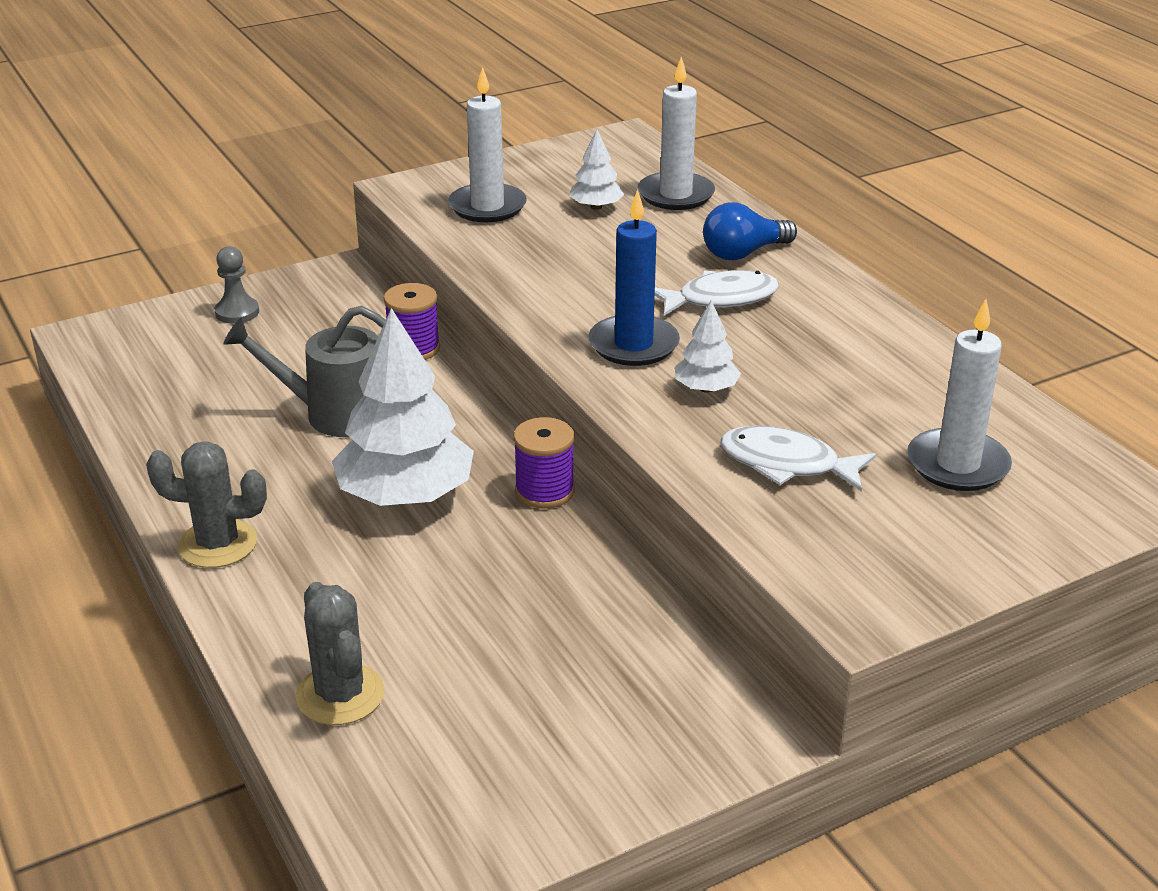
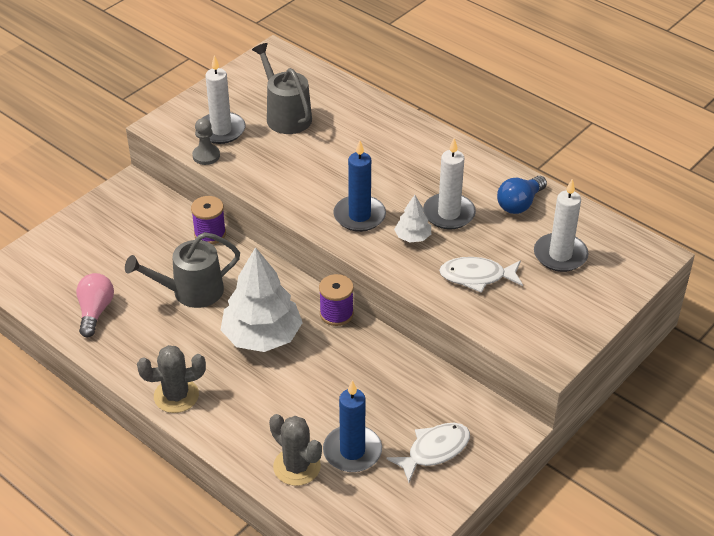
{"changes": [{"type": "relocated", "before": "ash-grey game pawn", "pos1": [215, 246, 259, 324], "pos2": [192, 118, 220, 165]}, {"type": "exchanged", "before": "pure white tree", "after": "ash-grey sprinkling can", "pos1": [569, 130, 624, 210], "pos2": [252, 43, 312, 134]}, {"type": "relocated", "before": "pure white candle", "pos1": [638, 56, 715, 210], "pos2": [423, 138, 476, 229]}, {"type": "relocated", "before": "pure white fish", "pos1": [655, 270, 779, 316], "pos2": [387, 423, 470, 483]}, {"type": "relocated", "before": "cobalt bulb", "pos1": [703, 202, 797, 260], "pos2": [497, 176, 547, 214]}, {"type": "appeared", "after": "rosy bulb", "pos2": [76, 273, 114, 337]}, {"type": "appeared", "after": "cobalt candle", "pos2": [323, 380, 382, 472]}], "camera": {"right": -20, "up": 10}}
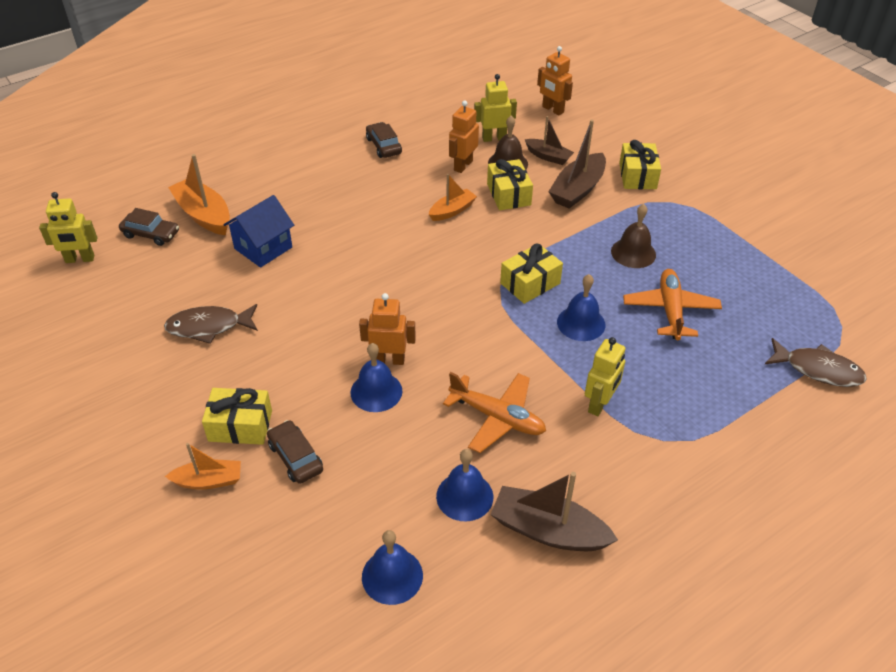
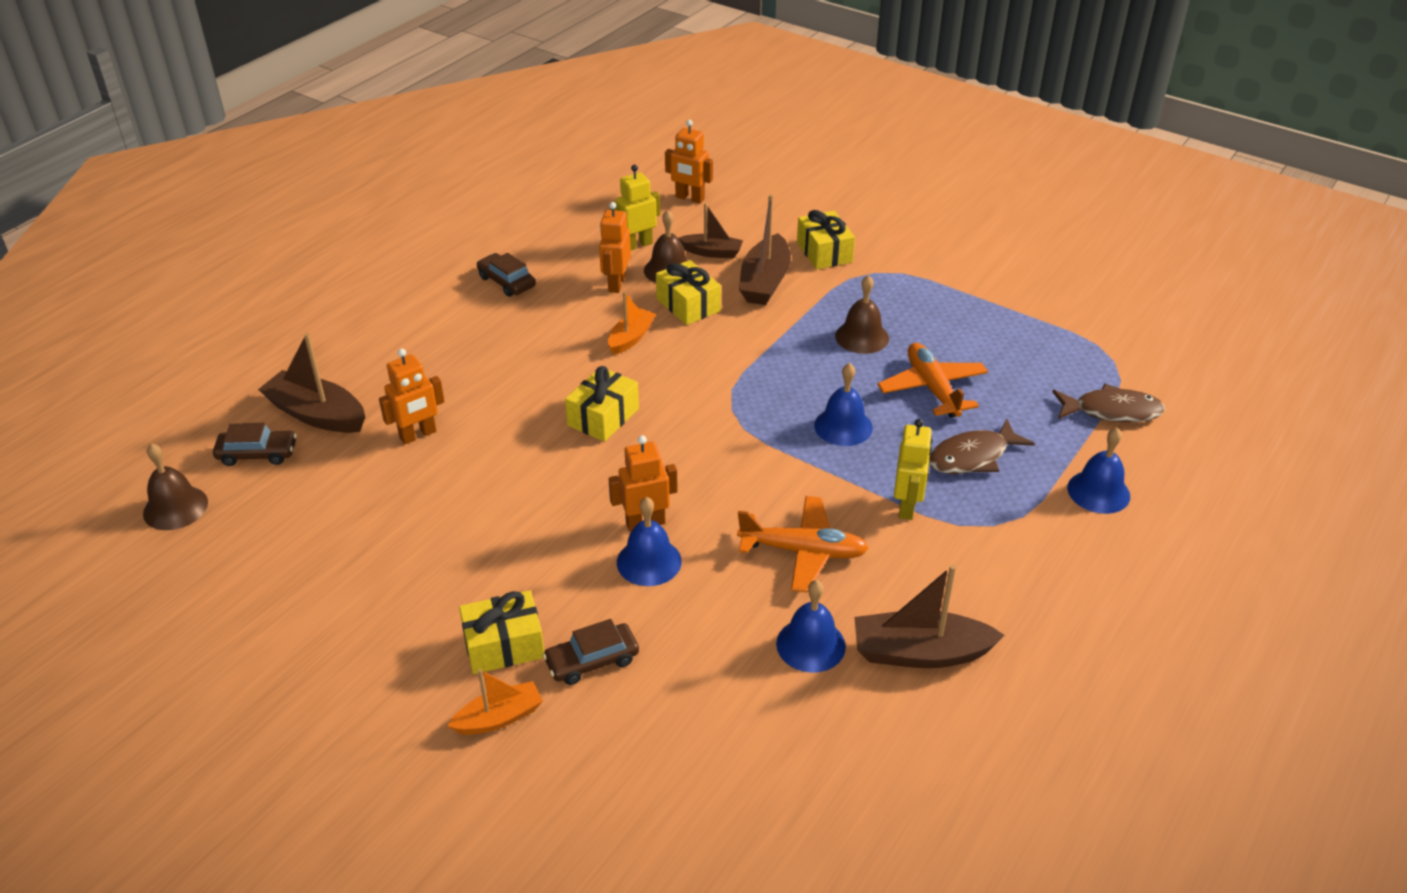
{"changes": [{"type": "exchanged", "before": "yellow robot figure", "after": "brown school bell", "pos1": [39, 192, 97, 263], "pos2": [143, 443, 208, 530]}, {"type": "relocated", "before": "brown fish", "pos1": [164, 304, 258, 344], "pos2": [929, 419, 1035, 474]}, {"type": "colour", "before": "bright orange sailboat", "after": "brown sailboat", "pos1": [168, 154, 230, 235], "pos2": [258, 333, 365, 433]}, {"type": "exchanged", "before": "cobalt toy house", "after": "bright orange robot figure", "pos1": [224, 195, 294, 268], "pos2": [379, 349, 445, 444]}, {"type": "spun", "before": "brown automobile", "pos1": [267, 420, 323, 484], "pos2": [543, 619, 639, 685], "turn": -60}, {"type": "relocated", "before": "cobalt school bell", "pos1": [362, 530, 423, 605], "pos2": [1067, 428, 1130, 514]}, {"type": "relocated", "before": "yellow wrapped gift", "pos1": [500, 243, 563, 304], "pos2": [565, 366, 639, 442]}], "camera": {"right": -20, "up": -5}}
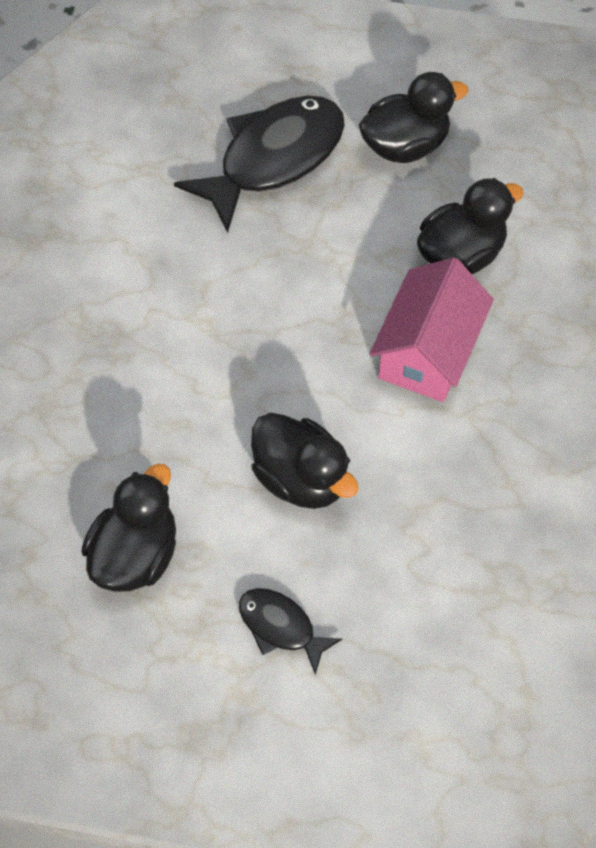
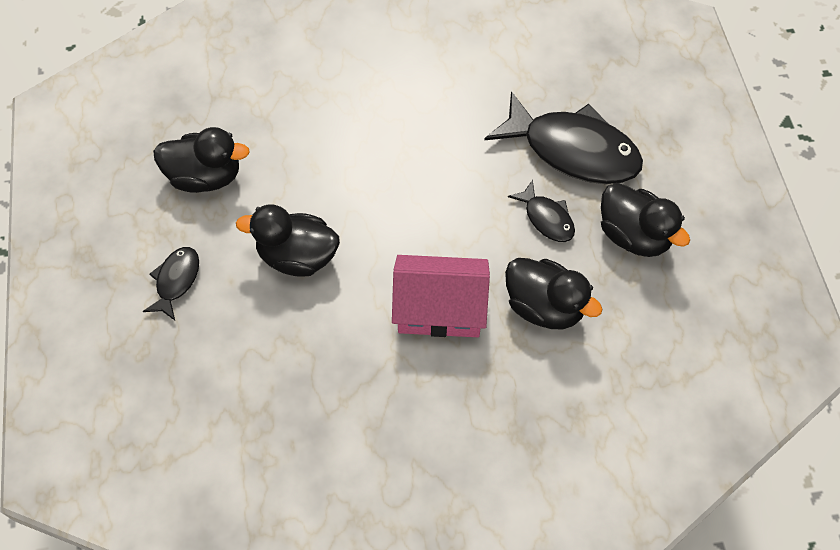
{"changes": [{"type": "spun", "before": "jet-black duck", "pos1": [251, 413, 359, 509], "pos2": [236, 204, 340, 277], "turn": 75}, {"type": "appeared", "after": "jet-black fish", "pos2": [508, 180, 575, 242]}], "camera": {"right": 70, "up": 0}}
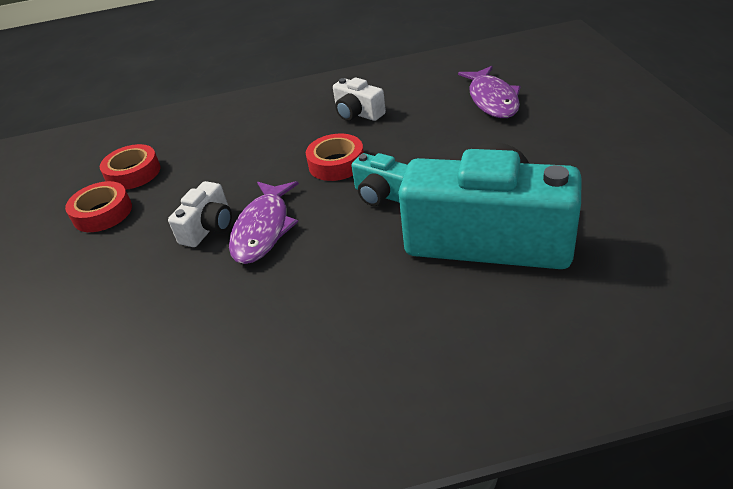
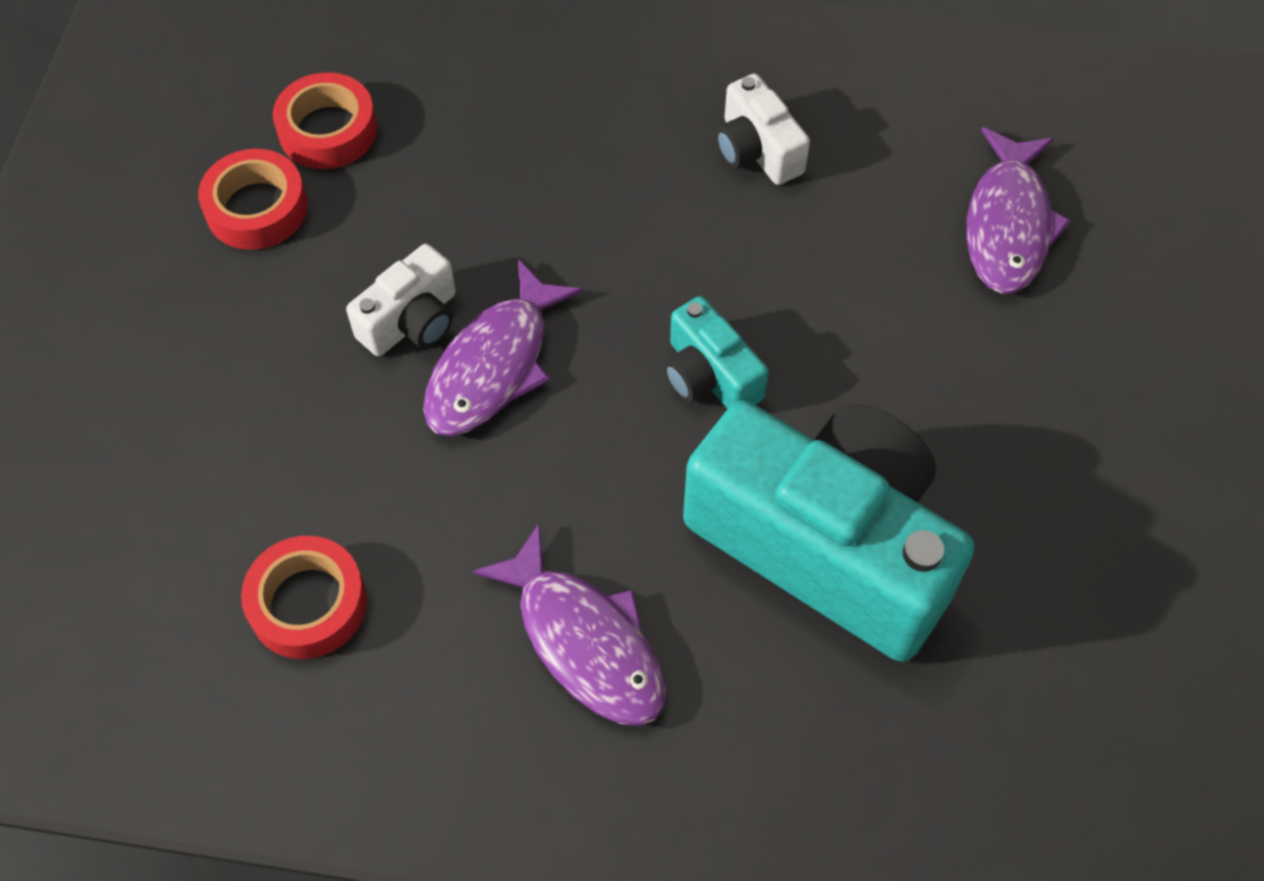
{"changes": [{"type": "relocated", "before": "crimson tape", "pos1": [306, 134, 364, 181], "pos2": [241, 536, 367, 659]}, {"type": "appeared", "after": "violet fish", "pos2": [472, 522, 665, 726]}], "camera": {"right": 15, "up": 20}}
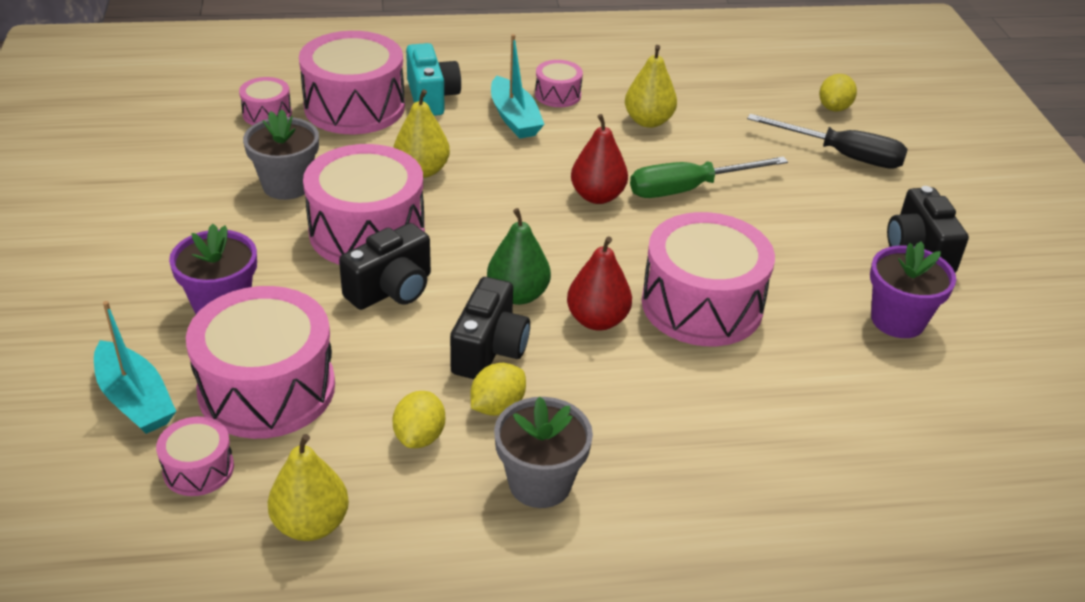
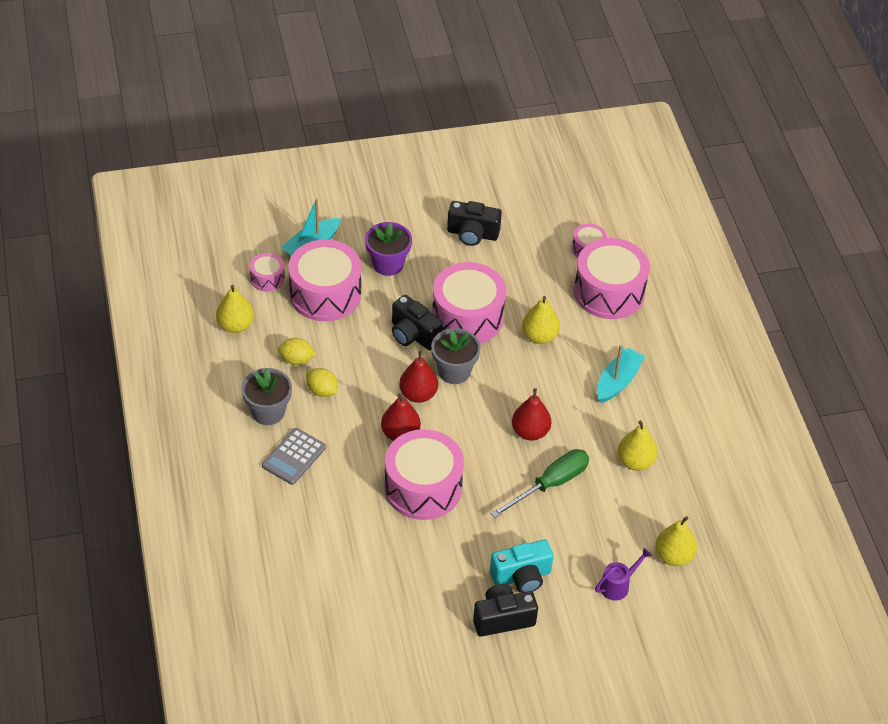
{"changes": [{"type": "relocated", "before": "ash-grey potted plant", "pos1": [243, 110, 319, 200], "pos2": [431, 328, 481, 384]}, {"type": "relocated", "before": "turquoise camera", "pos1": [406, 43, 461, 116], "pos2": [490, 540, 553, 593]}, {"type": "relocated", "before": "jet-black camera", "pos1": [450, 277, 530, 379], "pos2": [447, 201, 502, 246]}, {"type": "colour", "before": "green toy pear", "after": "crimson toy pear", "pos1": [487, 208, 551, 305], "pos2": [399, 351, 438, 403]}, {"type": "spun", "before": "turquoise sailboat", "pos1": [491, 34, 545, 139], "pos2": [597, 345, 645, 403], "turn": 150}, {"type": "missing", "before": "rosy drum", "pos1": [535, 60, 583, 107]}, {"type": "spun", "before": "green hand screwdriver", "pos1": [630, 156, 788, 198], "pos2": [490, 449, 589, 518], "turn": 75}, {"type": "exchanged", "before": "jet-black hand screwdriver", "after": "violet sprinkling can", "pos1": [747, 114, 908, 169], "pos2": [595, 548, 652, 600]}, {"type": "missing", "before": "yellow lemon", "pos1": [819, 74, 857, 112]}, {"type": "missing", "before": "violet potted plant", "pos1": [870, 241, 956, 338]}, {"type": "appeared", "after": "ash-grey pocket calculator", "pos2": [262, 428, 326, 485]}, {"type": "appeared", "after": "yellow toy pear", "pos2": [655, 516, 697, 566]}], "camera": {"right": 85, "up": 10}}
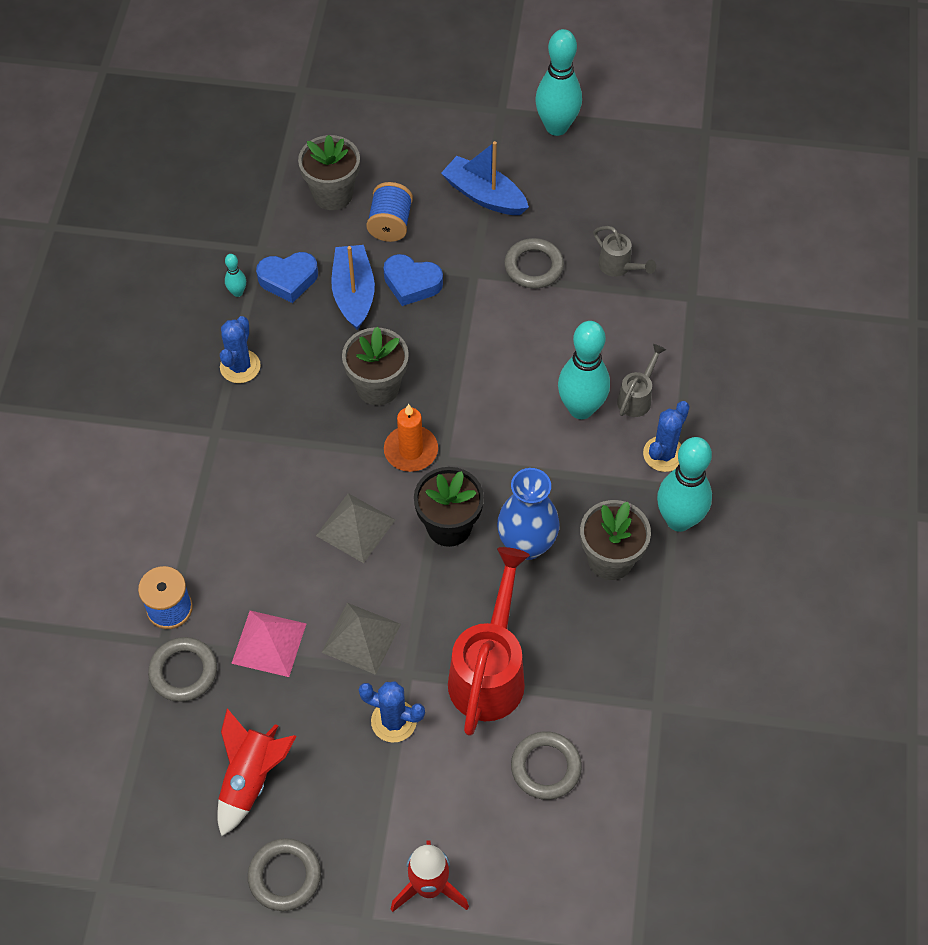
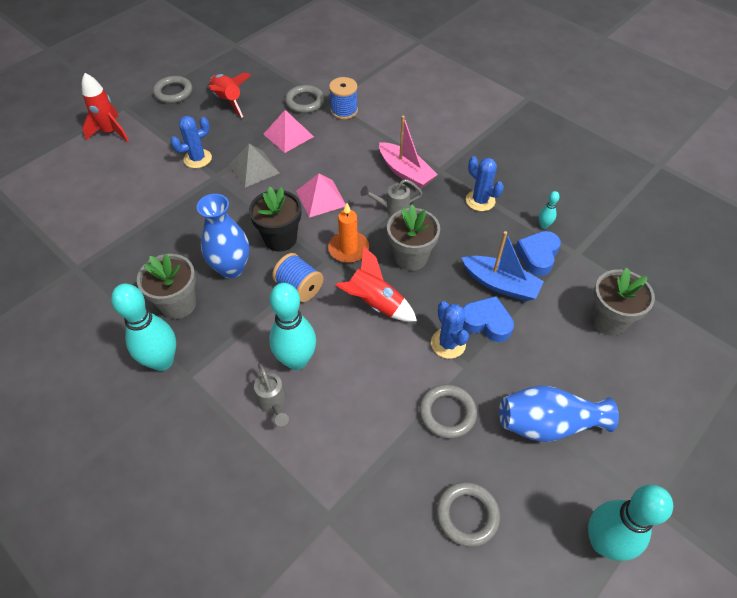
{"changes": [{"type": "colour", "before": "ash-grey pyramid", "after": "rosy pyramid", "pos1": [316, 493, 395, 563], "pos2": [296, 174, 346, 218]}, {"type": "relocated", "before": "cobalt reel of thread", "pos1": [366, 182, 413, 242], "pos2": [272, 253, 324, 302]}, {"type": "spun", "before": "cobalt heart", "pos1": [384, 254, 443, 306], "pos2": [463, 296, 514, 342], "turn": 60}, {"type": "exchanged", "before": "cobalt sailboat", "after": "cobalt vase", "pos1": [441, 141, 529, 215], "pos2": [499, 385, 619, 442]}, {"type": "missing", "before": "crimson sprinkling can", "pos1": [448, 547, 530, 736]}, {"type": "relocated", "before": "ash-grey ring", "pos1": [511, 731, 582, 800], "pos2": [436, 482, 500, 547]}, {"type": "relocated", "before": "ash-grey sprinkling can", "pos1": [593, 226, 656, 277], "pos2": [360, 179, 423, 216]}, {"type": "relocated", "before": "cobalt saguaro cactus", "pos1": [643, 401, 690, 472], "pos2": [431, 301, 469, 359]}, {"type": "appeared", "after": "crimson spaceship", "pos2": [335, 247, 417, 322]}, {"type": "appeared", "after": "rosy sailboat", "pos2": [379, 115, 438, 189]}], "camera": {"right": 125, "up": -5}}
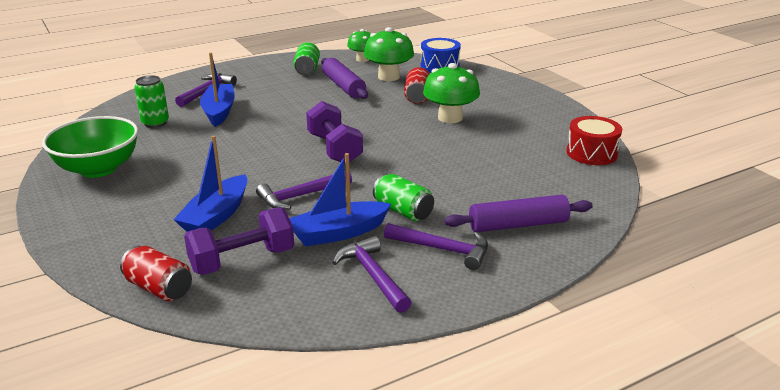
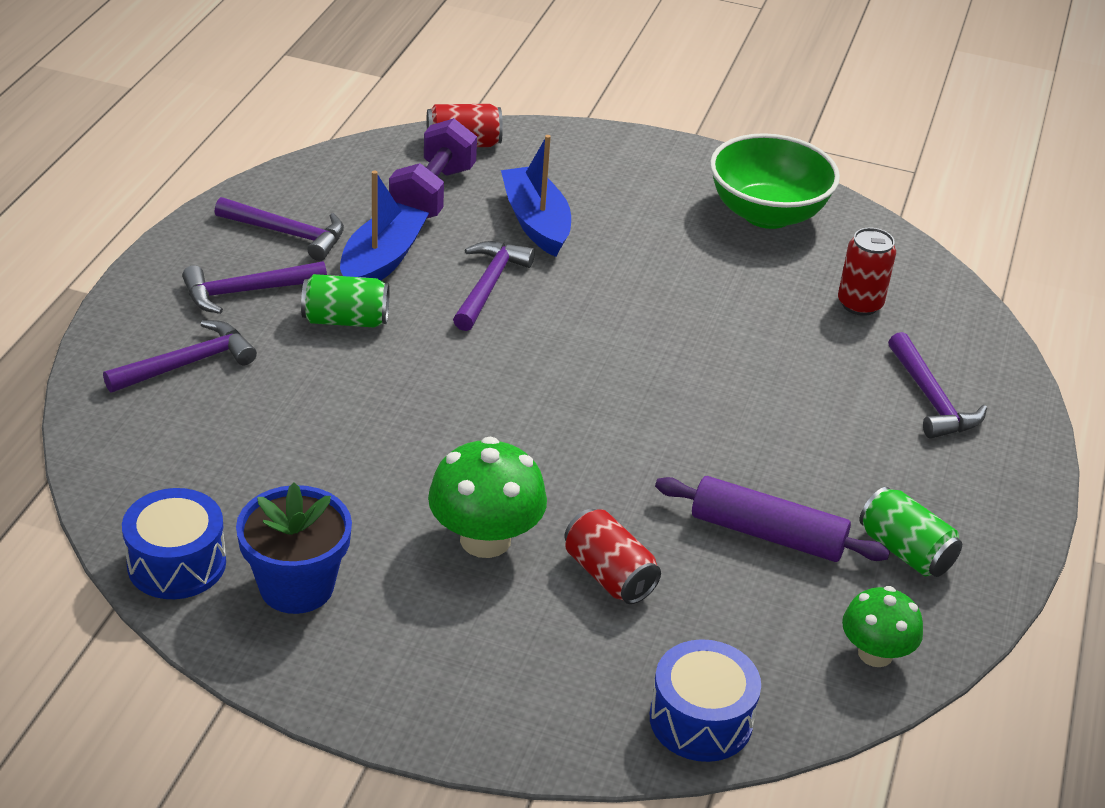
{"changes": [{"type": "colour", "before": "green tin", "after": "crimson tin", "pos1": [135, 75, 169, 128], "pos2": [838, 228, 896, 316]}, {"type": "missing", "before": "cobalt sailboat", "pos1": [200, 52, 235, 127]}, {"type": "missing", "before": "violet hand weight", "pos1": [306, 101, 363, 163]}, {"type": "missing", "before": "green mushroom", "pos1": [364, 27, 414, 81]}, {"type": "exchanged", "before": "violet dough roller", "after": "violet claw hammer", "pos1": [444, 195, 593, 232], "pos2": [103, 320, 257, 393]}, {"type": "colour", "before": "crimson drum", "after": "cobalt drum", "pos1": [567, 116, 622, 165], "pos2": [122, 488, 226, 599]}, {"type": "appeared", "after": "cobalt potted plant", "pos2": [236, 483, 352, 614]}], "camera": {"right": 135, "up": 10}}
